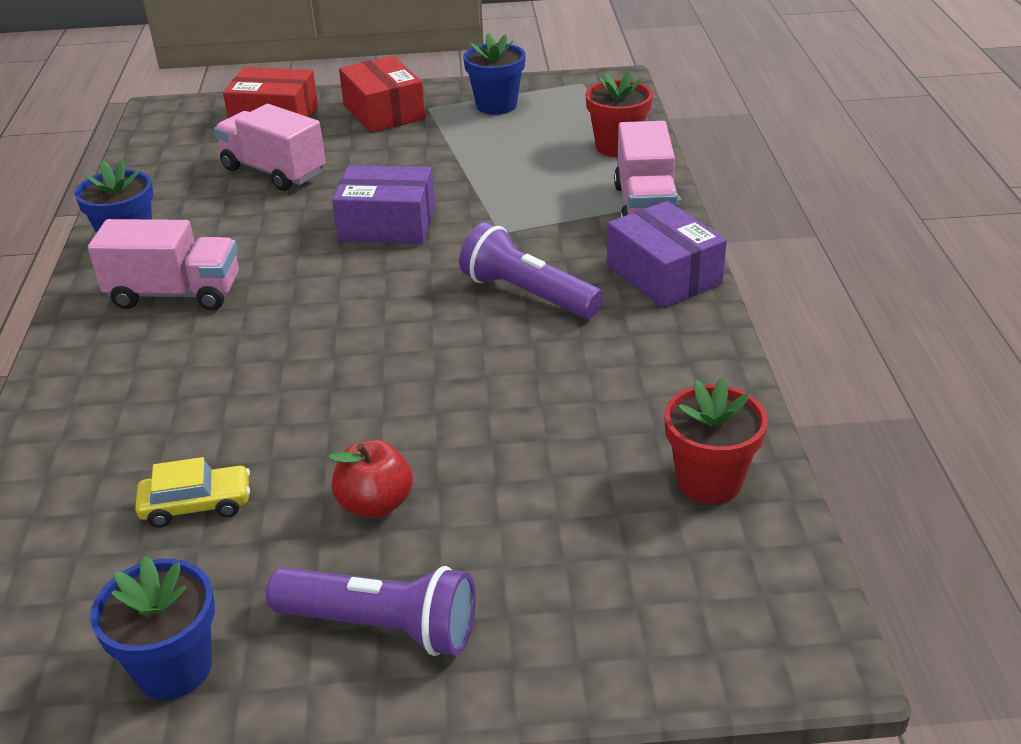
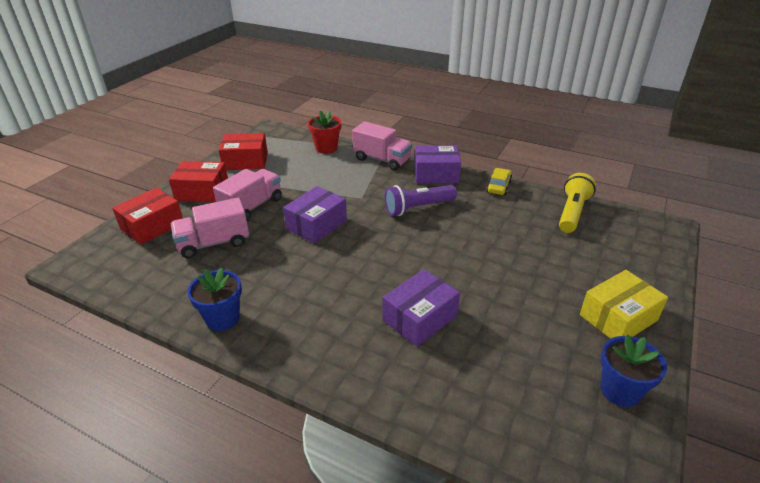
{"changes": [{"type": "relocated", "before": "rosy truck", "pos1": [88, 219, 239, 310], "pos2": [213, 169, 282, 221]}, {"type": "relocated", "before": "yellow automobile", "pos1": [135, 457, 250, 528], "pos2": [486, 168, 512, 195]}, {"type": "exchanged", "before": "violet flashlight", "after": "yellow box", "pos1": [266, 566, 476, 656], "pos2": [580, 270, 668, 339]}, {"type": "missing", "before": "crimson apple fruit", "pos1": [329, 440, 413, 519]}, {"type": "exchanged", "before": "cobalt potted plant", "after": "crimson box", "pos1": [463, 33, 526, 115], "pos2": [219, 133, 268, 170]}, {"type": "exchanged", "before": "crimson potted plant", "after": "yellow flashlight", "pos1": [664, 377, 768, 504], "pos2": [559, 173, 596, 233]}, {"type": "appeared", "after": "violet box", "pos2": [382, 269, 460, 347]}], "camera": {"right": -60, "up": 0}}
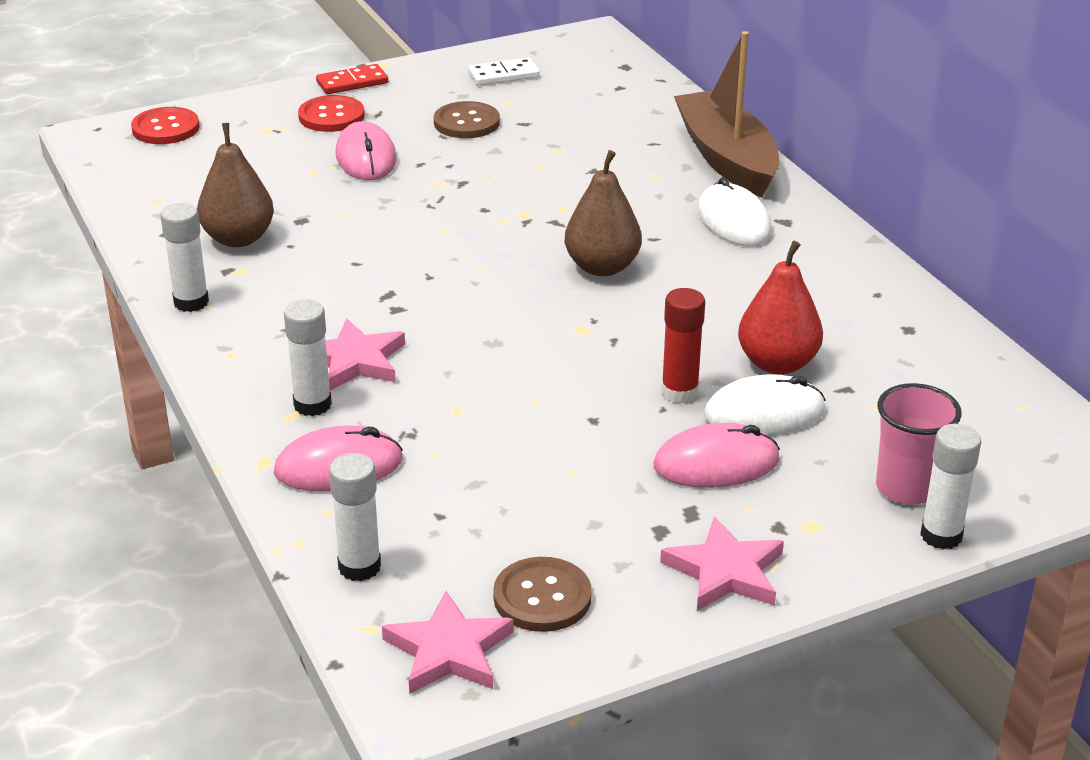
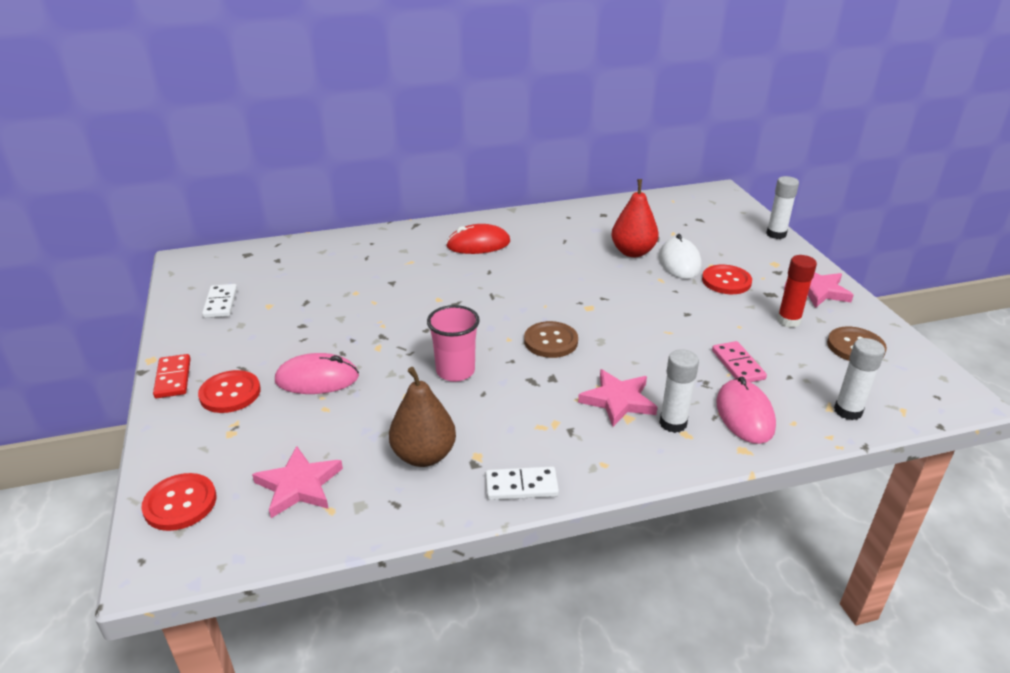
{"changes": [{"type": "exchanged", "before": "pure white glue", "after": "pure white domino", "pos1": [161, 203, 209, 312], "pos2": [486, 466, 559, 500]}, {"type": "relocated", "before": "rosy star", "pos1": [382, 591, 514, 694], "pos2": [252, 446, 343, 518]}, {"type": "relocated", "before": "brown sewing button", "pos1": [434, 101, 500, 138], "pos2": [524, 321, 578, 358]}, {"type": "missing", "before": "brown toy pear", "pos1": [565, 150, 642, 276]}, {"type": "exchanged", "before": "rosy mouse", "after": "crimson sewing button", "pos1": [654, 423, 780, 488], "pos2": [702, 265, 752, 294]}, {"type": "relocated", "before": "crimson glue", "pos1": [661, 288, 705, 404], "pos2": [777, 255, 817, 328]}, {"type": "missing", "before": "brown sailboat", "pos1": [674, 31, 779, 197]}, {"type": "colour", "before": "pure white mouse", "after": "crimson mouse", "pos1": [698, 177, 772, 246], "pos2": [446, 224, 510, 254]}, {"type": "relocated", "before": "rosy cup", "pos1": [876, 383, 962, 505], "pos2": [427, 305, 480, 382]}, {"type": "appeared", "after": "rosy domino", "pos2": [712, 341, 767, 382]}], "camera": {"right": -80, "up": 0}}
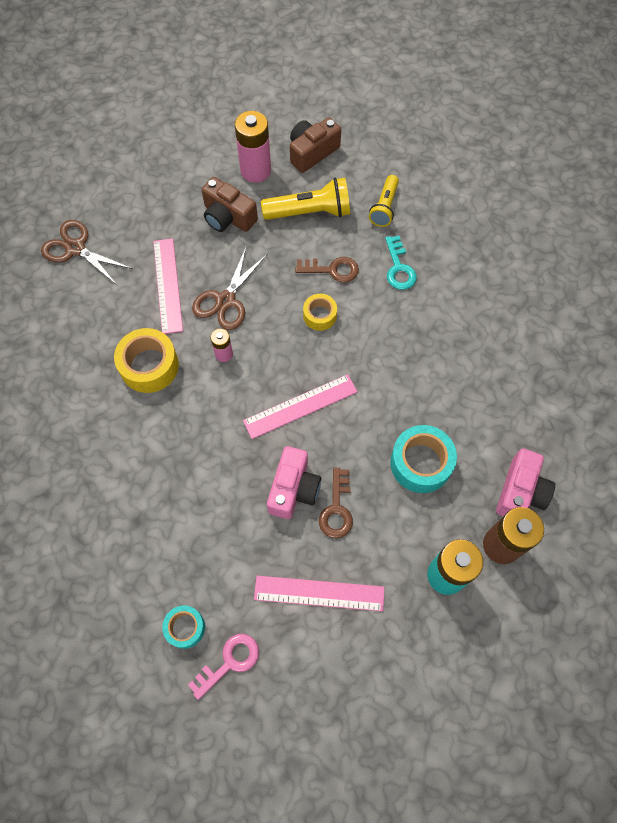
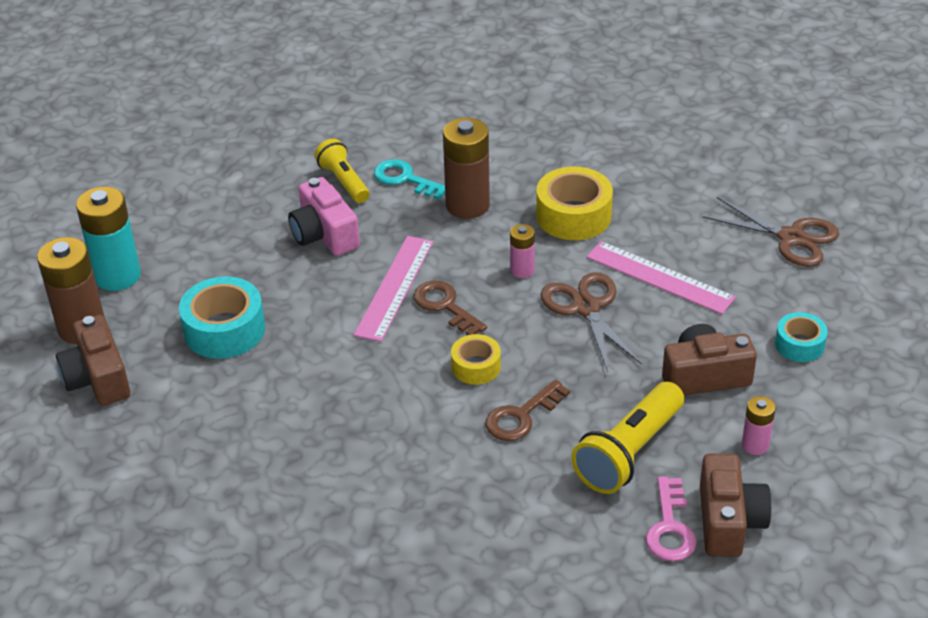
{"changes": [{"type": "spun", "before": "brown shears", "pos1": [41, 220, 133, 286], "pos2": [702, 197, 839, 267], "turn": 45}, {"type": "relocated", "before": "turquoise tape", "pos1": [162, 605, 205, 649], "pos2": [775, 312, 828, 362]}, {"type": "relocated", "before": "rosy door key", "pos1": [188, 634, 259, 700], "pos2": [646, 477, 697, 561]}, {"type": "size", "before": "rosy battery", "pos1": [235, 111, 271, 183], "pos2": [742, 396, 776, 455], "scale": 0.52}, {"type": "missing", "before": "rosy ruler", "pos1": [254, 576, 384, 611]}, {"type": "relocated", "before": "brown door key", "pos1": [319, 468, 353, 538], "pos2": [414, 280, 487, 335]}, {"type": "relocated", "before": "yellow flashlight", "pos1": [369, 175, 399, 227], "pos2": [314, 139, 369, 203]}, {"type": "relocated", "before": "turquoise door key", "pos1": [385, 236, 417, 290], "pos2": [374, 159, 445, 200]}, {"type": "colour", "before": "rosy camera", "after": "brown camera", "pos1": [496, 448, 555, 516], "pos2": [56, 315, 130, 406]}, {"type": "appeared", "after": "brown battery", "pos2": [443, 118, 490, 219]}], "camera": {"right": 135, "up": -25}}
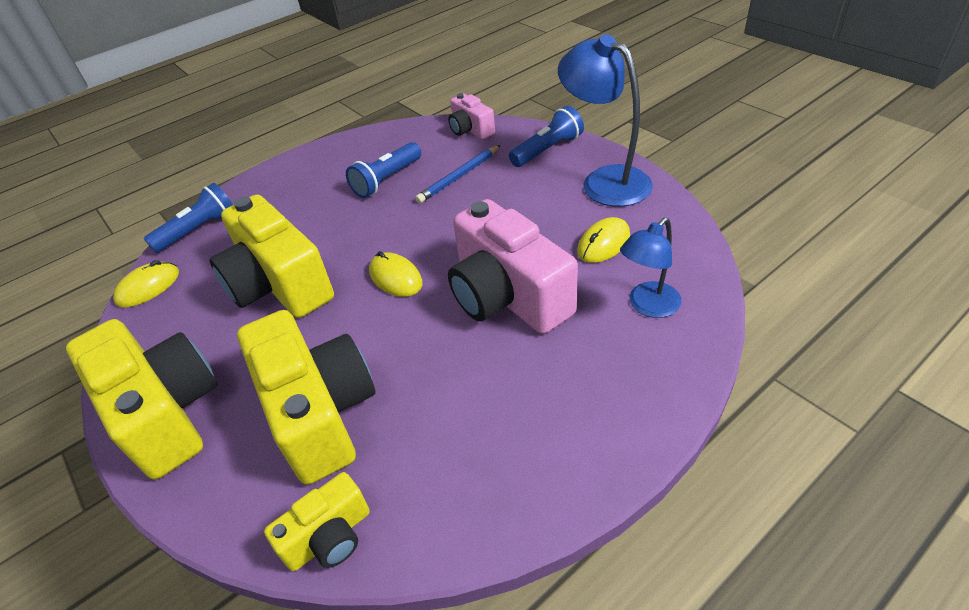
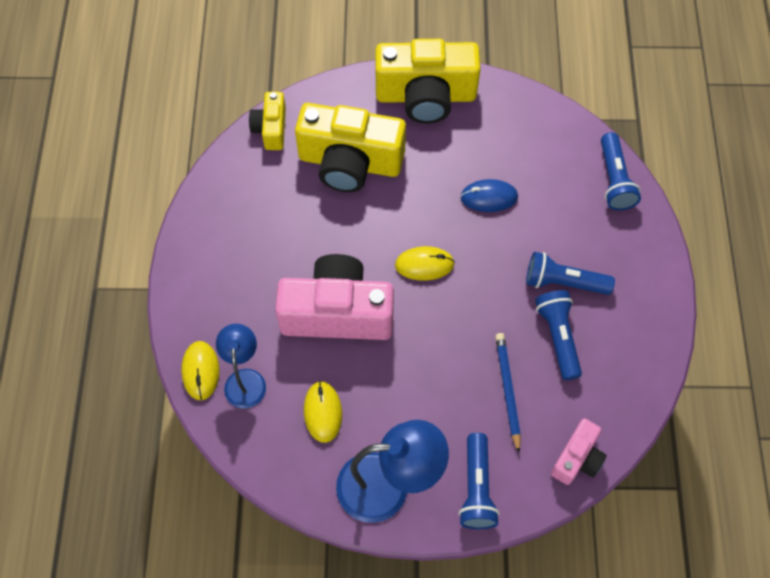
{"changes": [{"type": "relocated", "before": "yellow mouse", "pos1": [113, 260, 179, 308], "pos2": [181, 341, 219, 400]}, {"type": "exchanged", "before": "yellow camera", "after": "cobalt mouse", "pos1": [209, 195, 334, 318], "pos2": [461, 179, 518, 212]}, {"type": "spun", "before": "rosy camera", "pos1": [448, 93, 495, 140], "pos2": [551, 418, 607, 485], "turn": 120}, {"type": "appeared", "after": "cobalt flashlight", "pos2": [526, 252, 615, 295]}], "camera": {"right": 125, "up": 20}}
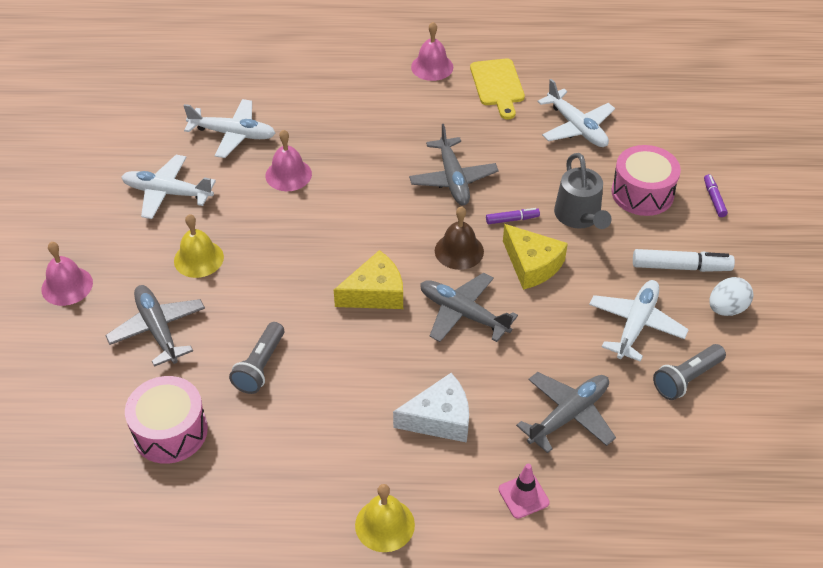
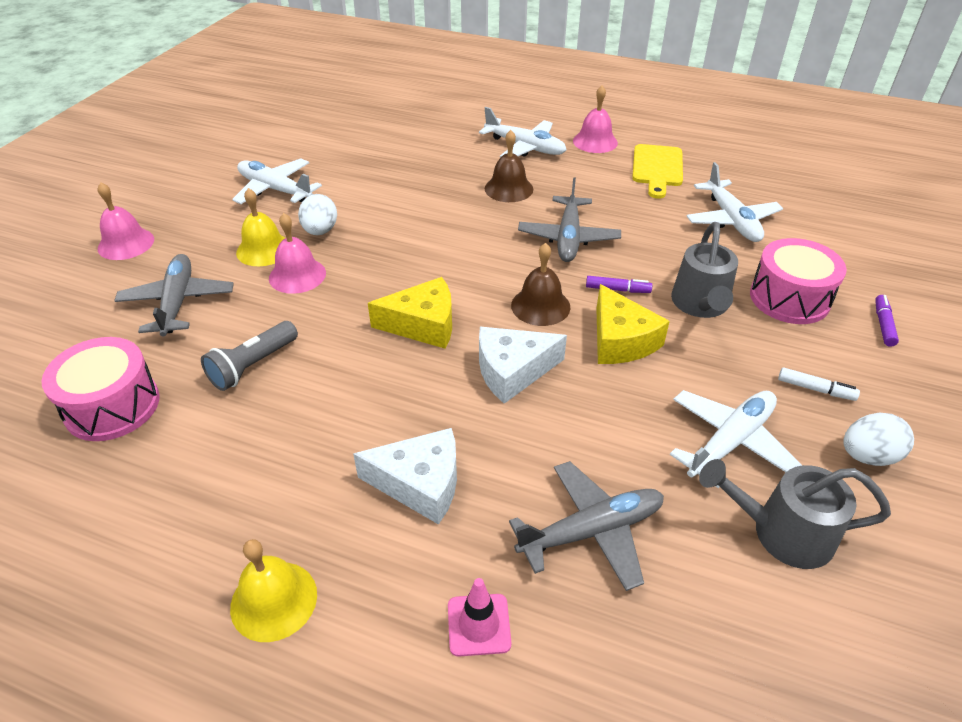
{"changes": [{"type": "relocated", "before": "pure white toy plane", "pos1": [183, 99, 276, 158], "pos2": [479, 107, 566, 157]}, {"type": "relocated", "before": "rosy school bell", "pos1": [266, 130, 312, 191], "pos2": [269, 213, 326, 294]}, {"type": "exchanged", "before": "ash-grey toy plane", "after": "pure white piece of cheese", "pos1": [420, 273, 518, 342], "pos2": [479, 327, 567, 404]}, {"type": "size", "before": "pure white marker", "pos1": [633, 249, 735, 272], "pos2": [778, 367, 860, 401], "scale": 0.57}, {"type": "exchanged", "before": "ash-grey flashlight", "after": "ash-grey sprinkling can", "pos1": [653, 344, 726, 400], "pos2": [699, 459, 891, 569]}, {"type": "appeared", "after": "pure white toy egg", "pos2": [298, 194, 337, 235]}, {"type": "appeared", "after": "brown school bell", "pos2": [485, 130, 533, 202]}], "camera": {"right": 20, "up": -5}}
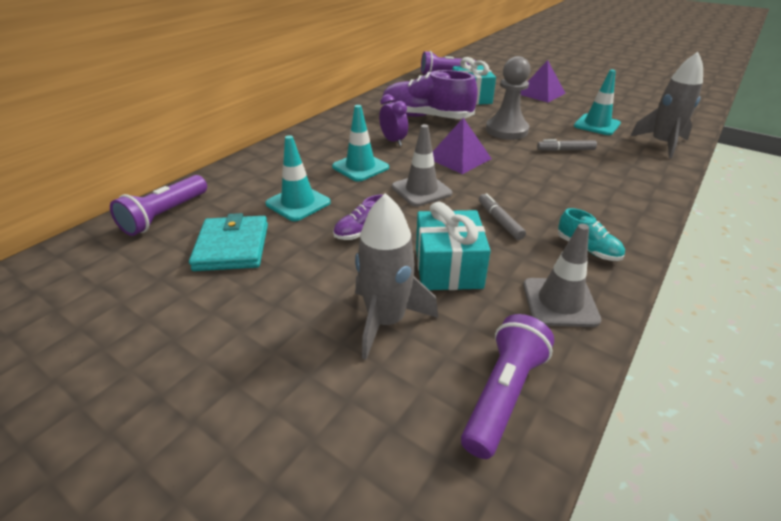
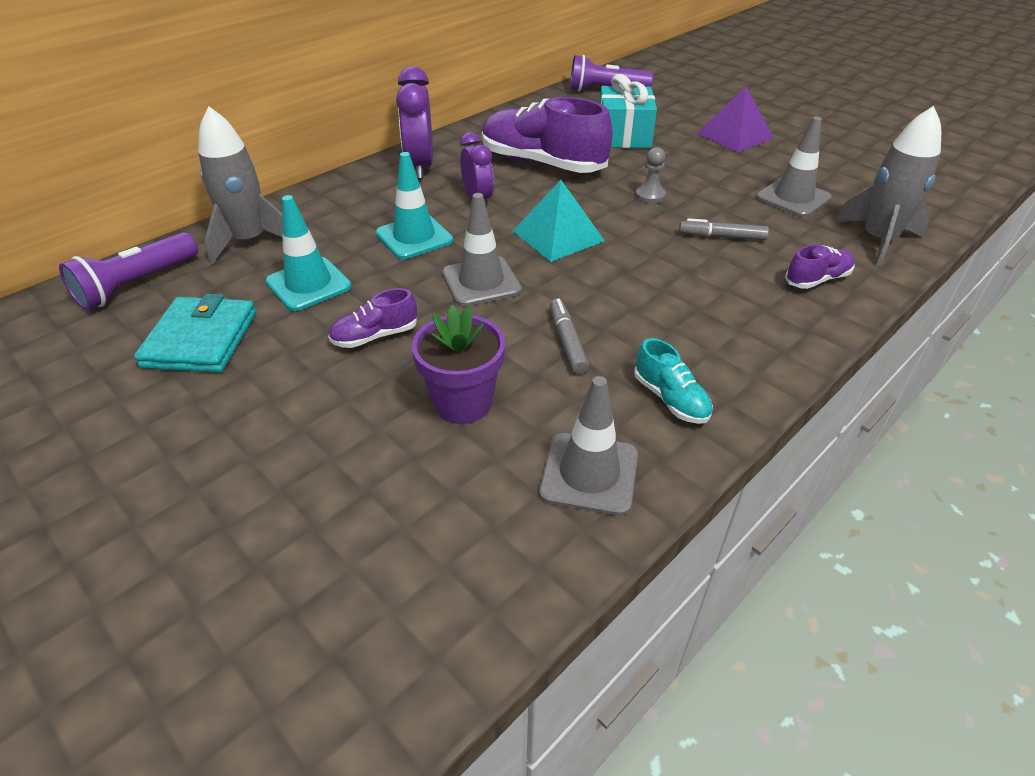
{"changes": [{"type": "relocated", "before": "ash-grey spaceship", "pos1": [355, 193, 438, 360], "pos2": [198, 107, 283, 264]}, {"type": "exchanged", "before": "turquoise wrapped gift", "after": "violet potted plant", "pos1": [416, 201, 491, 290], "pos2": [412, 305, 505, 424]}, {"type": "colour", "before": "violet pyramid", "after": "turquoise pyramid", "pos1": [433, 118, 492, 174], "pos2": [513, 180, 605, 262]}, {"type": "missing", "before": "violet flashlight", "pos1": [461, 314, 554, 459]}, {"type": "size", "before": "ash-grey game pawn", "pos1": [486, 56, 530, 140], "pos2": [636, 147, 666, 203], "scale": 0.48}, {"type": "colour", "before": "turquoise safety cone", "after": "ash-grey safety cone", "pos1": [574, 69, 621, 135], "pos2": [756, 116, 832, 217]}, {"type": "appeared", "after": "violet alarm clock", "pos2": [396, 66, 433, 179]}, {"type": "appeared", "after": "violet sneaker", "pos2": [785, 245, 855, 289]}], "camera": {"right": 10, "up": 5}}
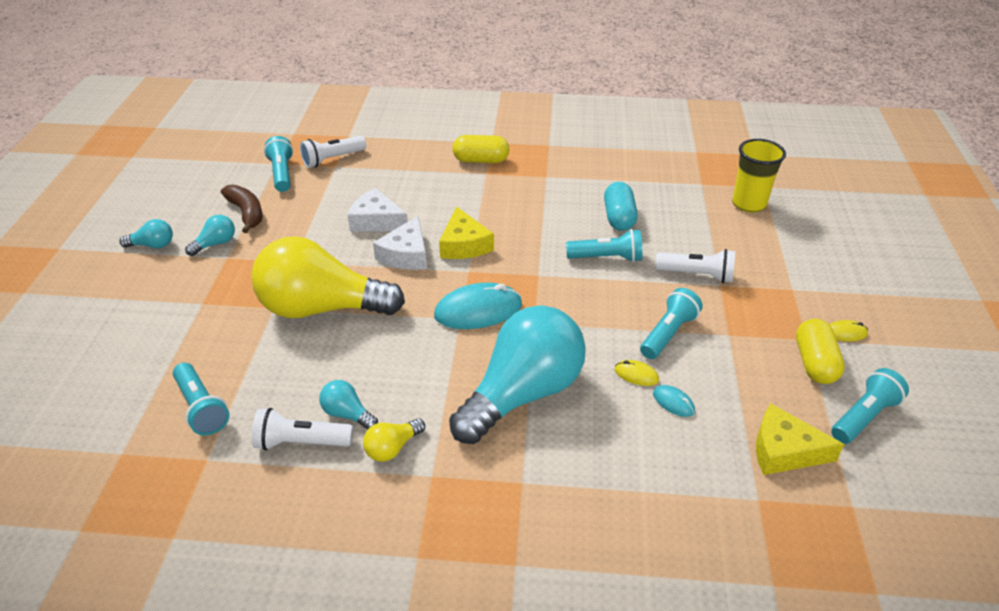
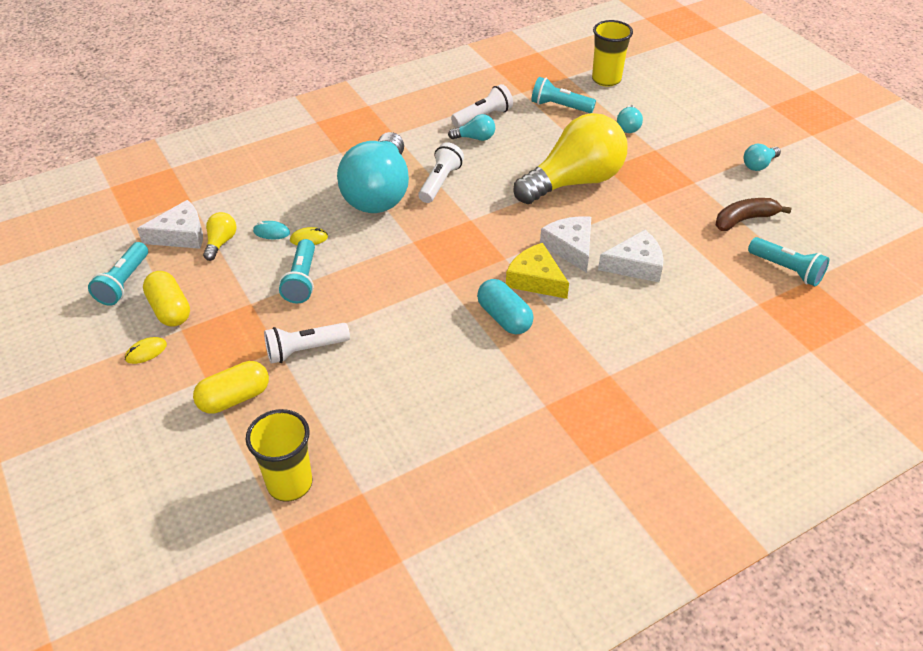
{"changes": [{"type": "relocated", "before": "turquoise bulb", "pos1": [185, 215, 235, 256], "pos2": [617, 105, 643, 133]}, {"type": "spun", "before": "brown banana", "pos1": [221, 184, 263, 233], "pos2": [716, 198, 791, 231], "turn": 135}, {"type": "relocated", "before": "pure white flashlight", "pos1": [300, 136, 366, 168], "pos2": [418, 142, 464, 203]}, {"type": "relocated", "before": "yellow bulb", "pos1": [363, 418, 425, 462], "pos2": [203, 212, 236, 261]}, {"type": "missing", "before": "turquoise mouse", "pos1": [434, 283, 522, 329]}, {"type": "relocated", "before": "yellow pill", "pos1": [453, 135, 509, 163], "pos2": [193, 361, 269, 414]}, {"type": "missing", "before": "turquoise flashlight", "pos1": [566, 229, 642, 262]}, {"type": "relocated", "before": "turquoise pill", "pos1": [604, 182, 638, 231], "pos2": [477, 279, 534, 335]}, {"type": "colour", "before": "yellow piece of cheese", "after": "pure white piece of cheese", "pos1": [756, 404, 844, 475], "pos2": [137, 200, 203, 249]}, {"type": "appeared", "after": "yellow cup", "pos2": [592, 20, 633, 87]}], "camera": {"right": 145, "up": 5}}
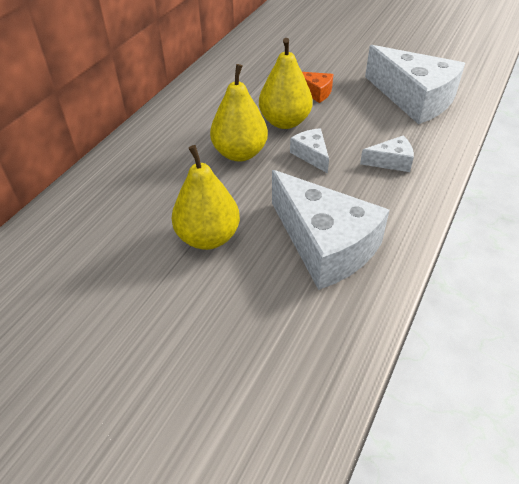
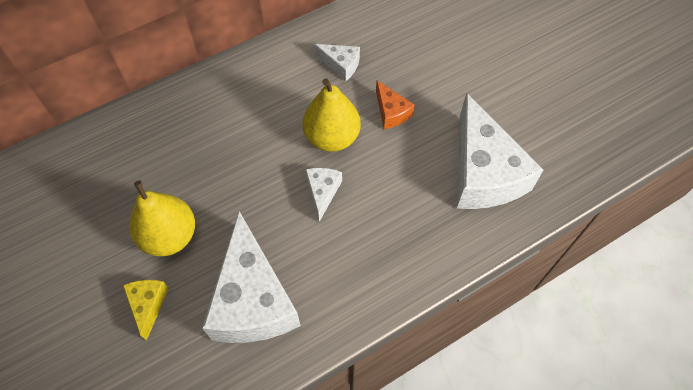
{"changes": [{"type": "missing", "before": "yellow toy pear", "pos1": [210, 64, 268, 162]}, {"type": "relocated", "before": "pure white piece of cheese", "pos1": [360, 136, 414, 172], "pos2": [314, 44, 360, 81]}, {"type": "appeared", "after": "yellow piece of cheese", "pos2": [123, 280, 169, 341]}], "camera": {"right": 30, "up": 15}}
